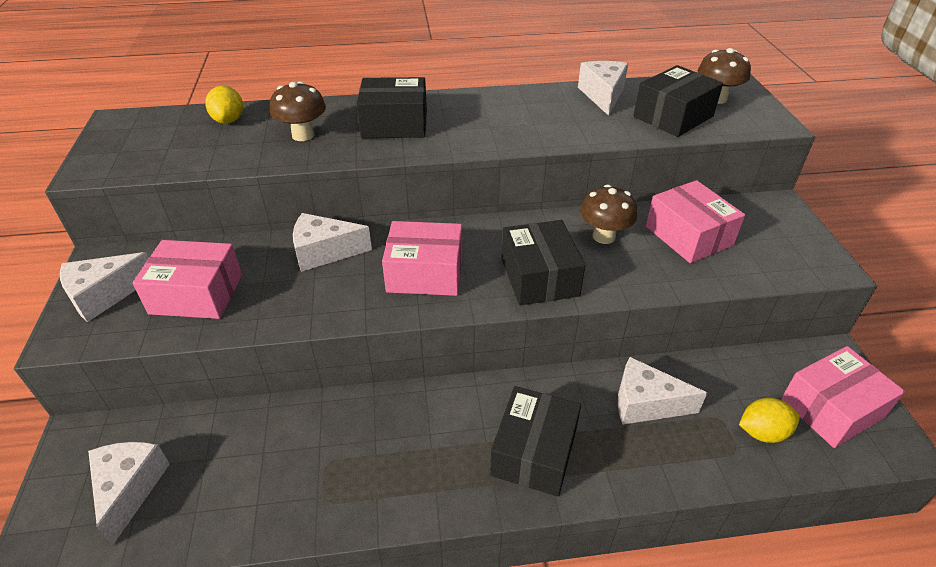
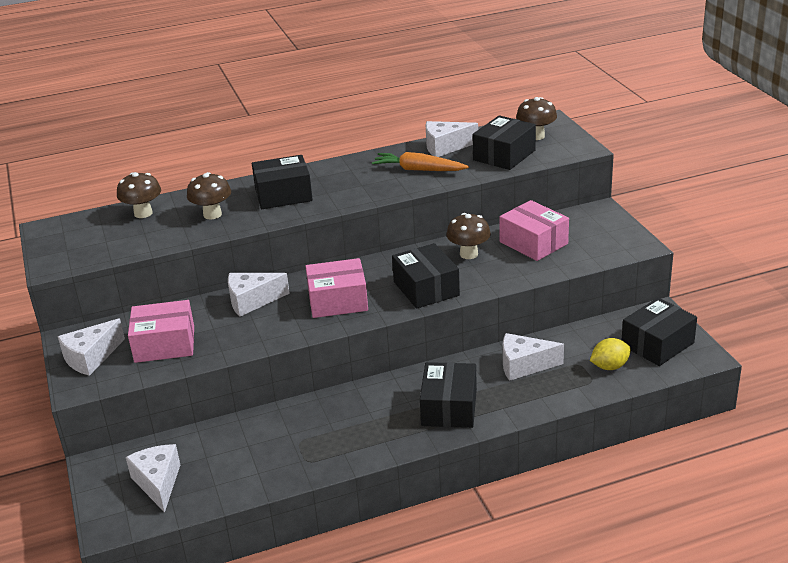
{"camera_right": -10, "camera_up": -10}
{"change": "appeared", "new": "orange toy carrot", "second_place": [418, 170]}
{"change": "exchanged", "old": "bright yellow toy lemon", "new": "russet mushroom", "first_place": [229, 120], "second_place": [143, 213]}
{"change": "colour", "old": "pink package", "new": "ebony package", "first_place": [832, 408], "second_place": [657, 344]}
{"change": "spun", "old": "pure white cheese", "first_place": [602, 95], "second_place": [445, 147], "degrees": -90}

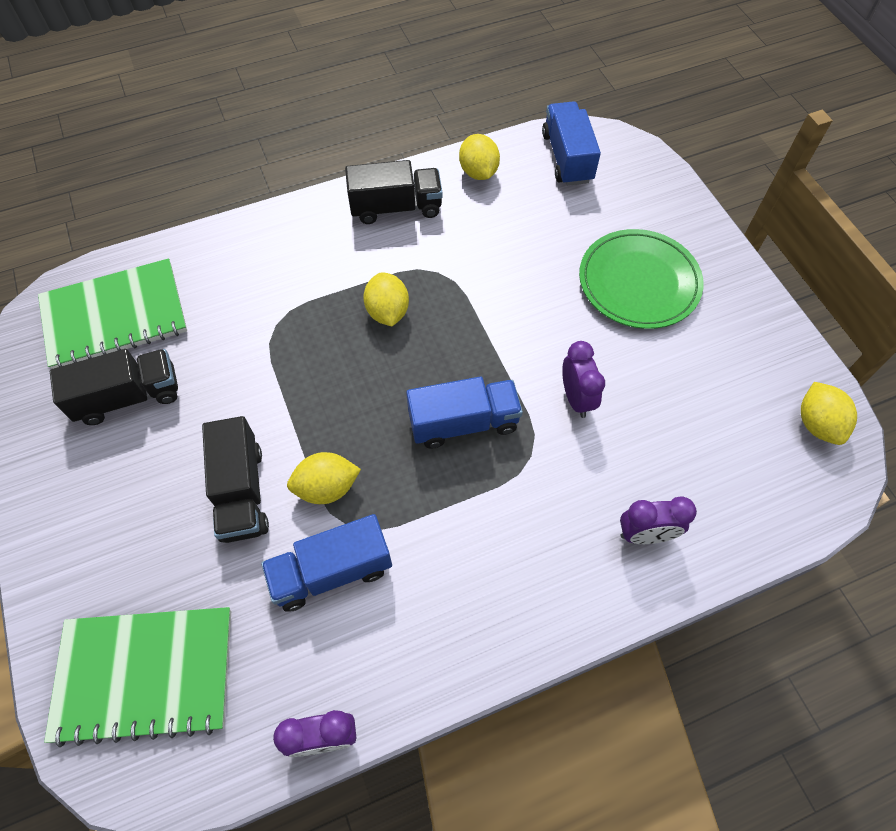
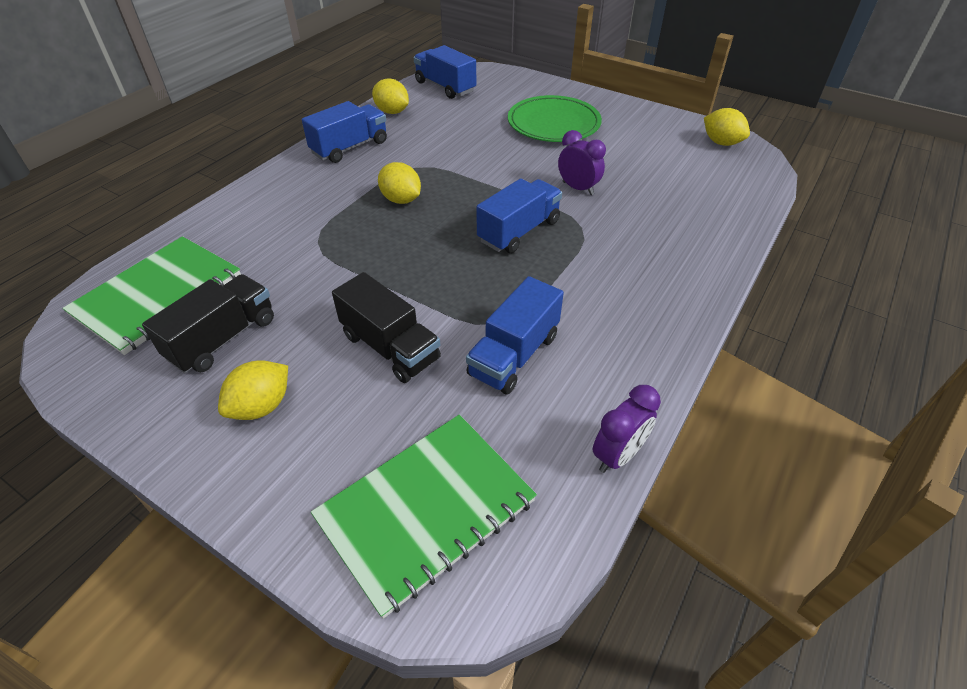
{"camera_right": -35, "camera_up": -15}
{"change": "missing", "old": "royal purple alarm clock", "first_place": [645, 534]}
{"change": "relocated", "old": "bright yellow toy lemon", "first_place": [327, 487], "second_place": [261, 406]}
{"change": "colour", "old": "ebony lorry", "new": "blue lorry", "first_place": [396, 207], "second_place": [350, 147]}

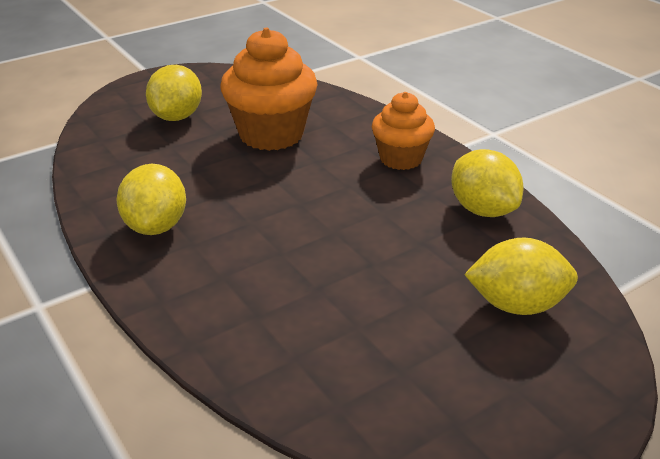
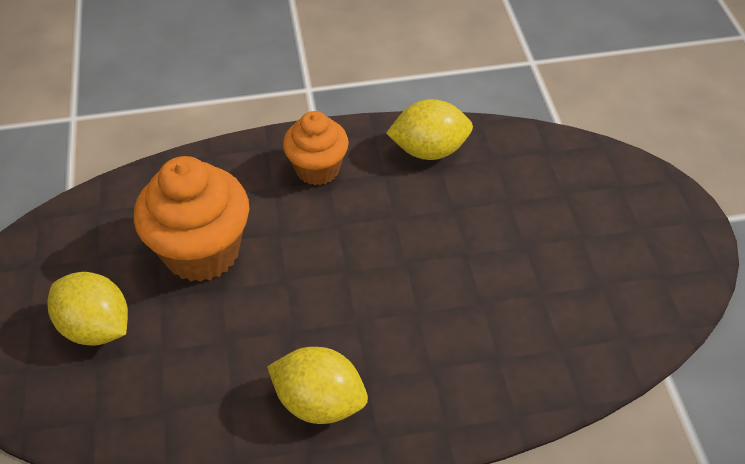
{"camera_right": -65, "camera_up": 15}
{"change": "missing", "old": "bright yellow toy lemon", "first_place": [516, 305]}

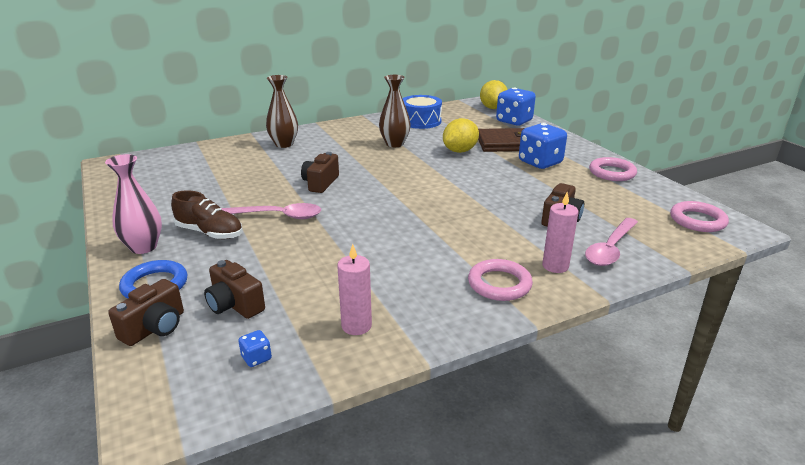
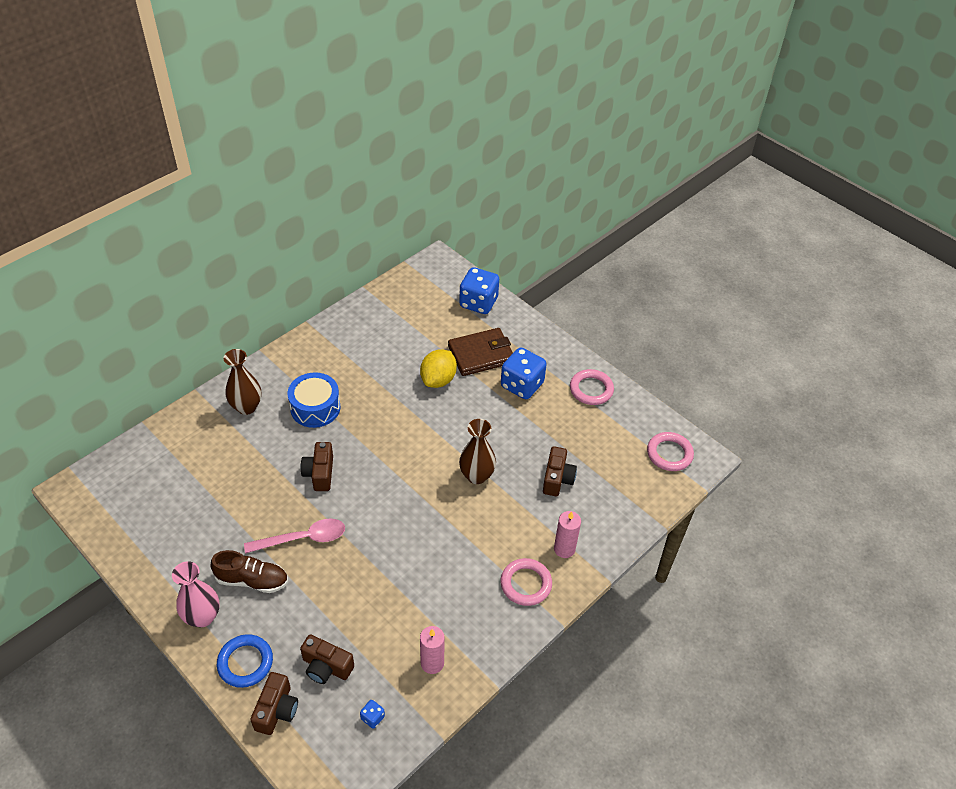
{"camera_right": -20, "camera_up": 20}
{"change": "missing", "old": "bright yellow toy lemon", "first_place": [493, 108]}
{"change": "missing", "old": "pink tablespoon", "first_place": [610, 248]}
{"change": "relocated", "old": "russet flower vase", "first_place": [394, 144], "second_place": [476, 476]}
{"change": "relocated", "old": "blue snare drum", "first_place": [420, 121], "second_place": [315, 408]}

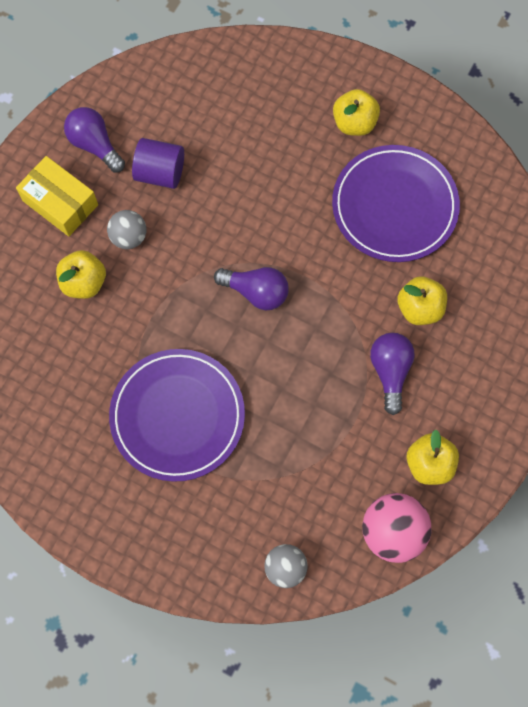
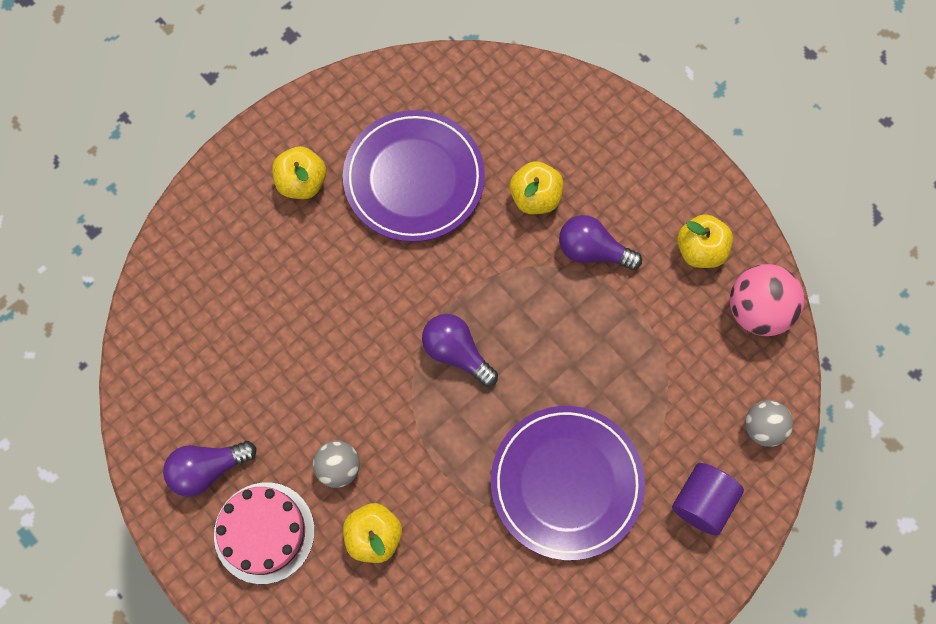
{"camera_right": -70, "camera_up": 0}
{"change": "relocated", "old": "royal purple solid cylinder", "first_place": [160, 173], "second_place": [702, 502]}
{"change": "exchanged", "old": "bright yellow package", "new": "pink cake", "first_place": [60, 203], "second_place": [264, 532]}
{"change": "spun", "old": "royal purple lightbulb", "first_place": [256, 292], "second_place": [456, 352], "degrees": -90}

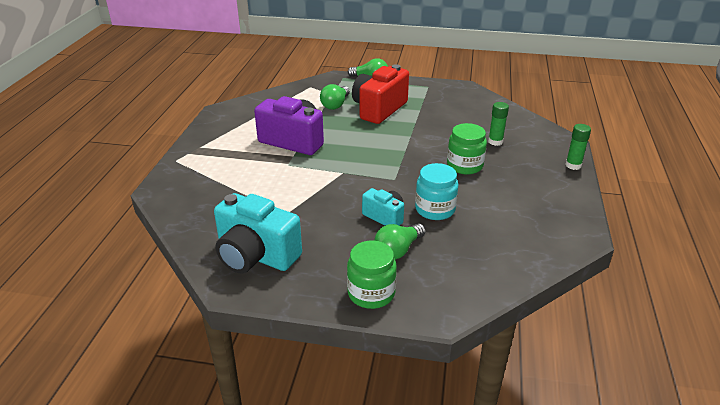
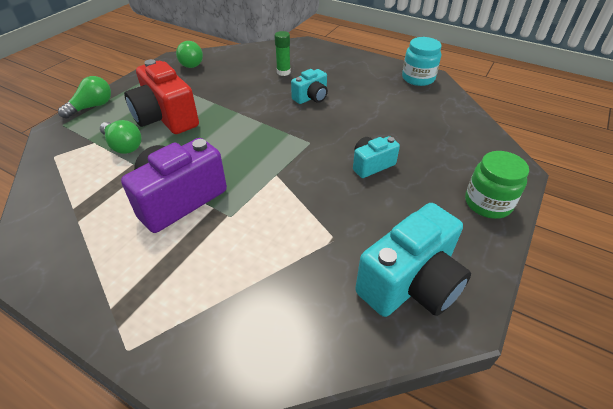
{"camera_right": -70, "camera_up": 10}
{"change": "missing", "old": "leaf-green glue", "first_place": [573, 165]}
{"change": "relocated", "old": "leaf-green lightbulb", "first_place": [398, 250], "second_place": [190, 63]}
{"change": "relocated", "old": "turquoise jar", "first_place": [435, 209], "second_place": [418, 78]}
{"change": "exchanged", "old": "leaf-green jar", "new": "turquoise camera", "first_place": [464, 166], "second_place": [311, 97]}

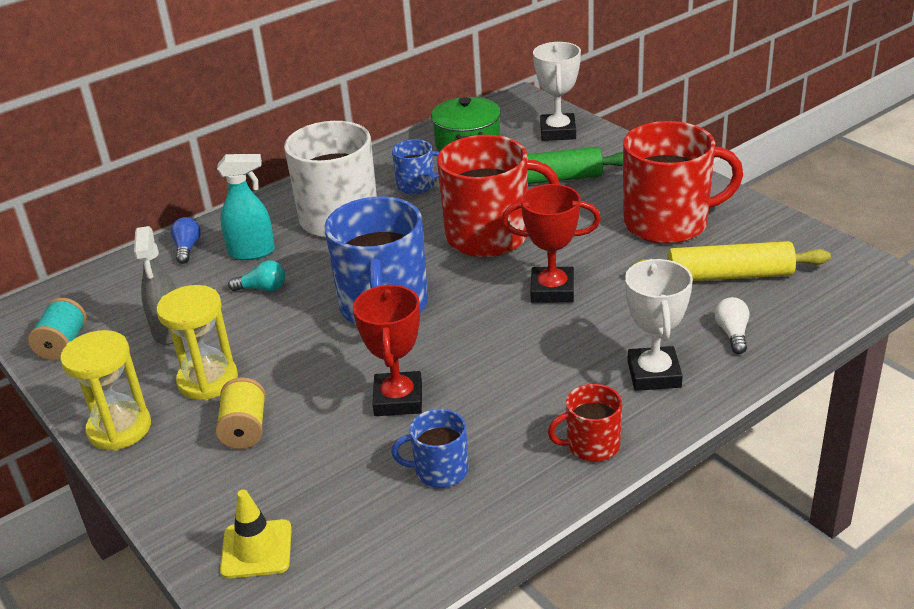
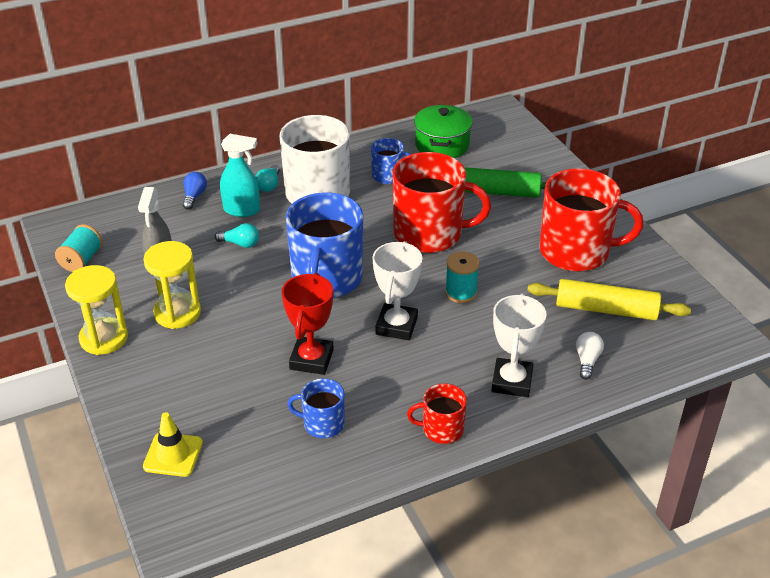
{"camera_right": 10, "camera_up": 5}
{"change": "missing", "old": "bright yellow reel of thread", "first_place": [245, 429]}
{"change": "appeared", "new": "turquoise lightbulb", "second_place": [269, 185]}
{"change": "relocated", "old": "pure white trophy", "first_place": [558, 132], "second_place": [396, 326]}
{"change": "exchanged", "old": "scarlet trophy", "new": "turquoise reel of thread", "first_place": [552, 290], "second_place": [461, 292]}

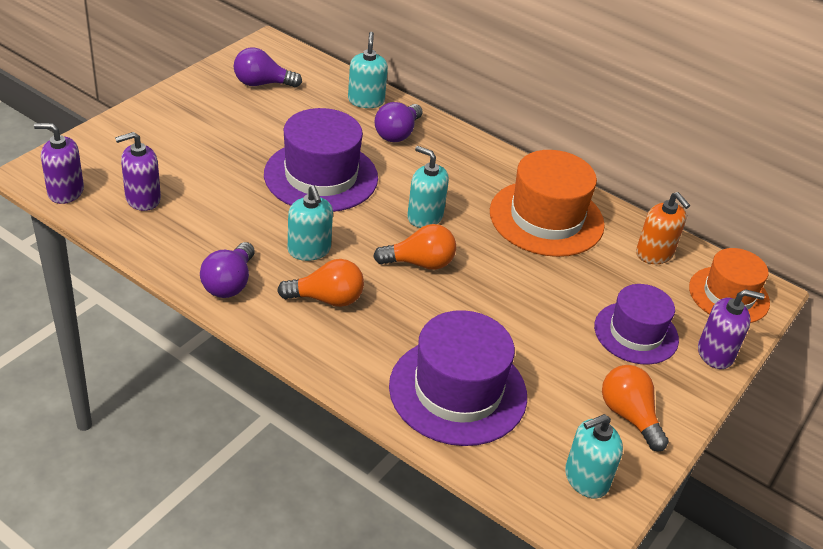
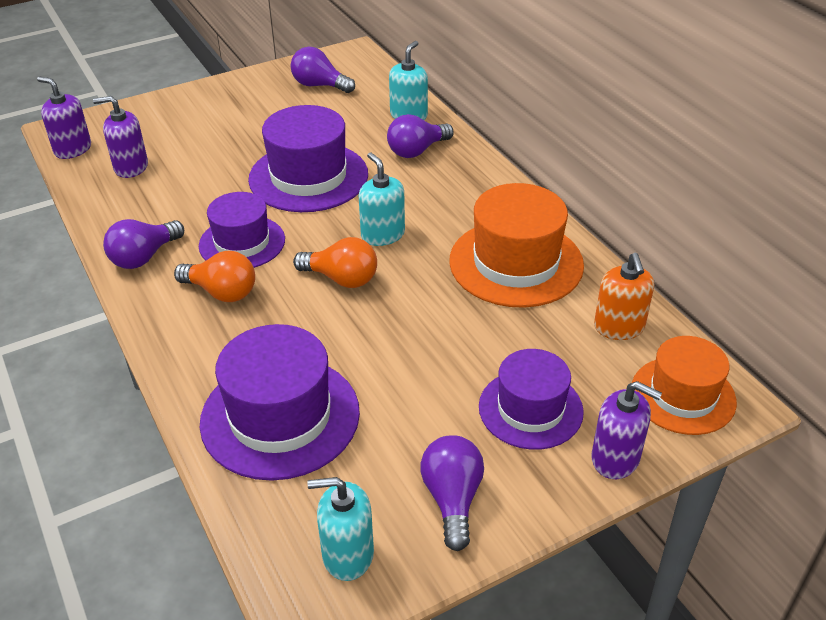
{"camera_right": 30, "camera_up": 0}
{"change": "exchanged", "old": "turquoise soap dispenser", "new": "royal purple hat", "first_place": [309, 250], "second_place": [242, 242]}
{"change": "colour", "old": "orange lightbulb", "new": "royal purple lightbulb", "first_place": [629, 416], "second_place": [452, 499]}

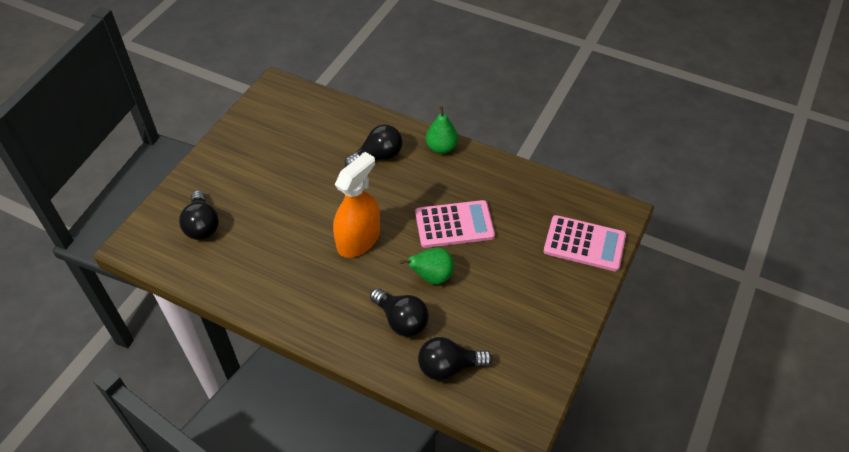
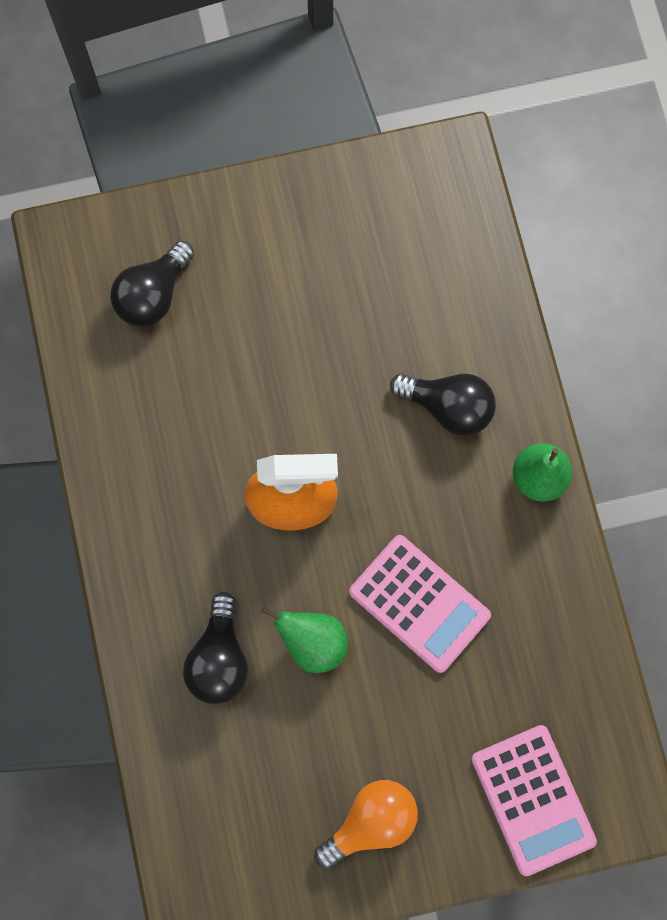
{"camera_right": 50, "camera_up": 25}
{"change": "missing", "old": "ebony lightbulb", "first_place": [449, 367]}
{"change": "appeared", "new": "orange lightbulb", "second_place": [371, 822]}

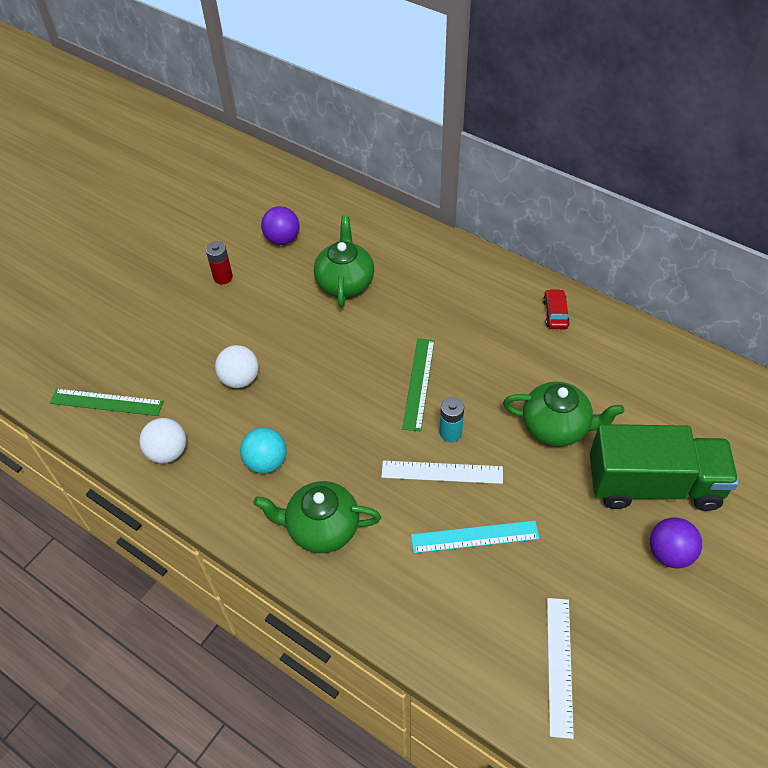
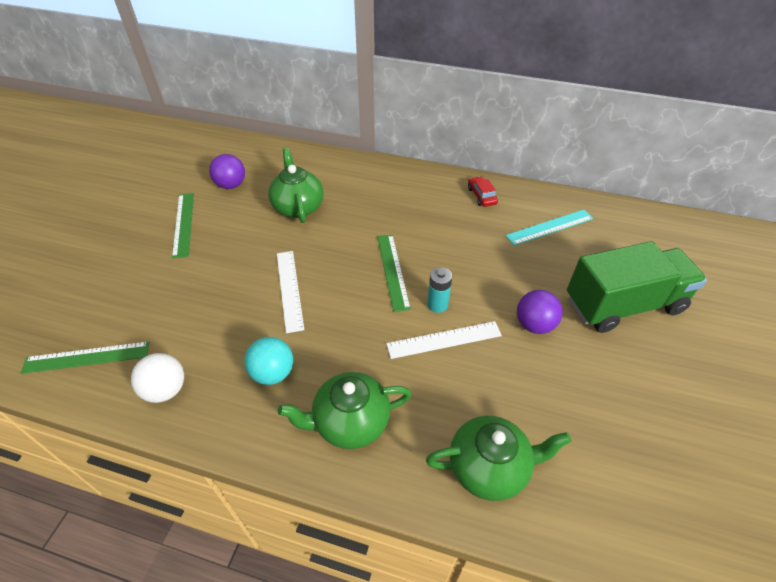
{"camera_right": -20, "camera_up": -5}
{"change": "missing", "old": "pure white sphere", "first_place": [240, 379]}
{"change": "relocated", "old": "turquoise measuring stick", "first_place": [474, 536], "second_place": [549, 227]}
{"change": "relocated", "old": "leaf-green china teapot", "first_place": [556, 427], "second_place": [489, 467]}
{"change": "relocated", "old": "pure white measuring stick", "first_place": [559, 665], "second_place": [289, 289]}
{"change": "relocated", "old": "royal purple sphere", "first_place": [669, 553], "second_place": [534, 325]}
{"change": "exchanged", "old": "scarlet power cell", "new": "leaf-green measuring stick", "first_place": [223, 277], "second_place": [184, 224]}

